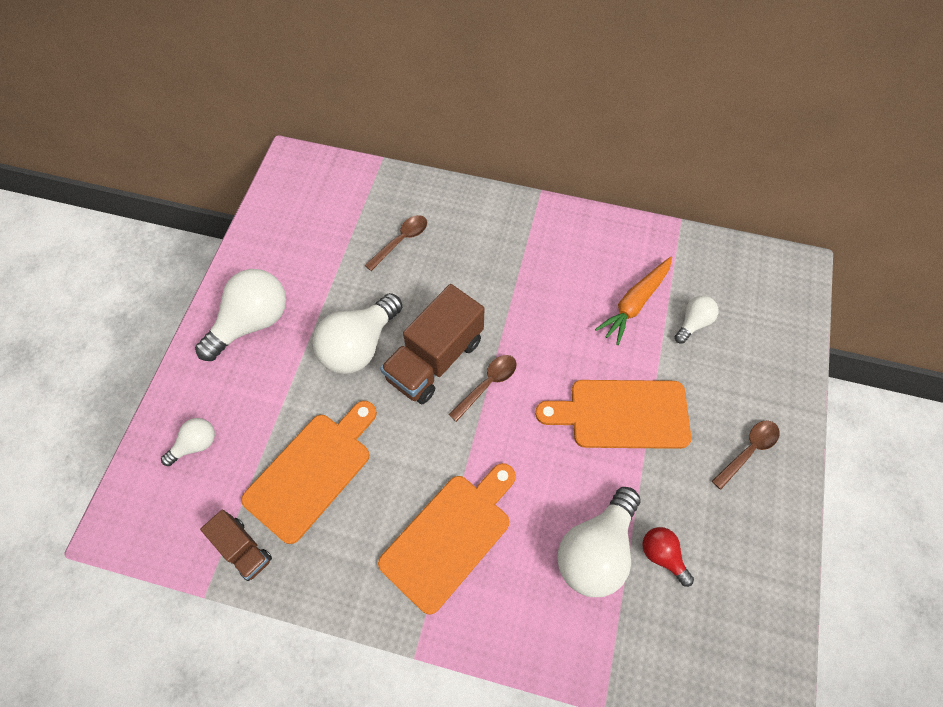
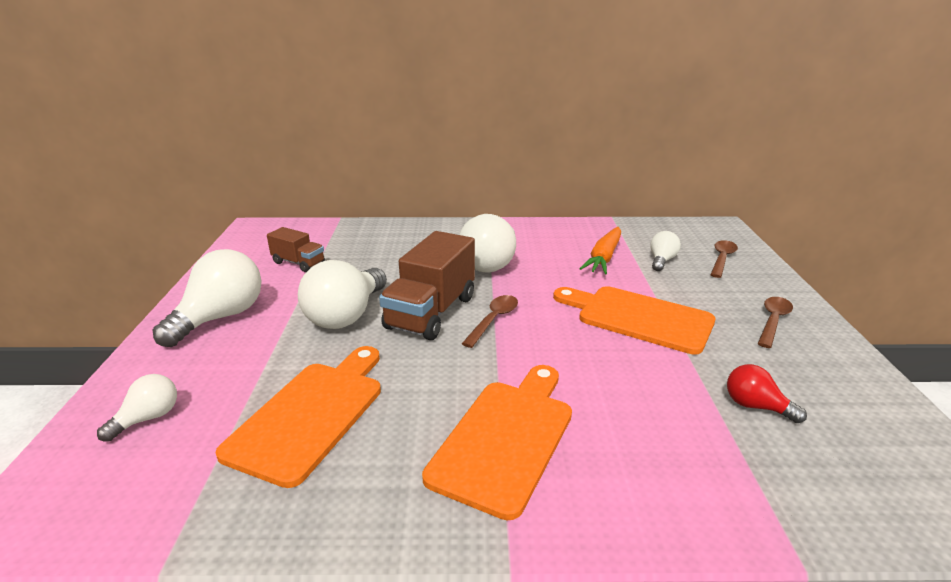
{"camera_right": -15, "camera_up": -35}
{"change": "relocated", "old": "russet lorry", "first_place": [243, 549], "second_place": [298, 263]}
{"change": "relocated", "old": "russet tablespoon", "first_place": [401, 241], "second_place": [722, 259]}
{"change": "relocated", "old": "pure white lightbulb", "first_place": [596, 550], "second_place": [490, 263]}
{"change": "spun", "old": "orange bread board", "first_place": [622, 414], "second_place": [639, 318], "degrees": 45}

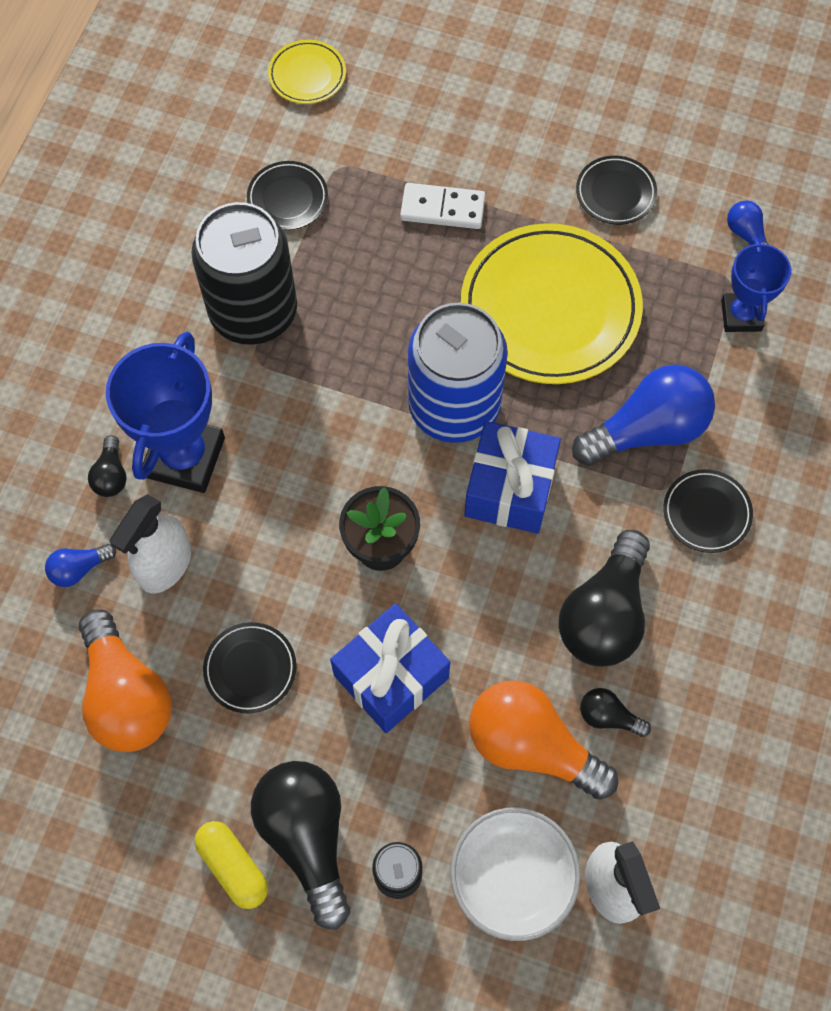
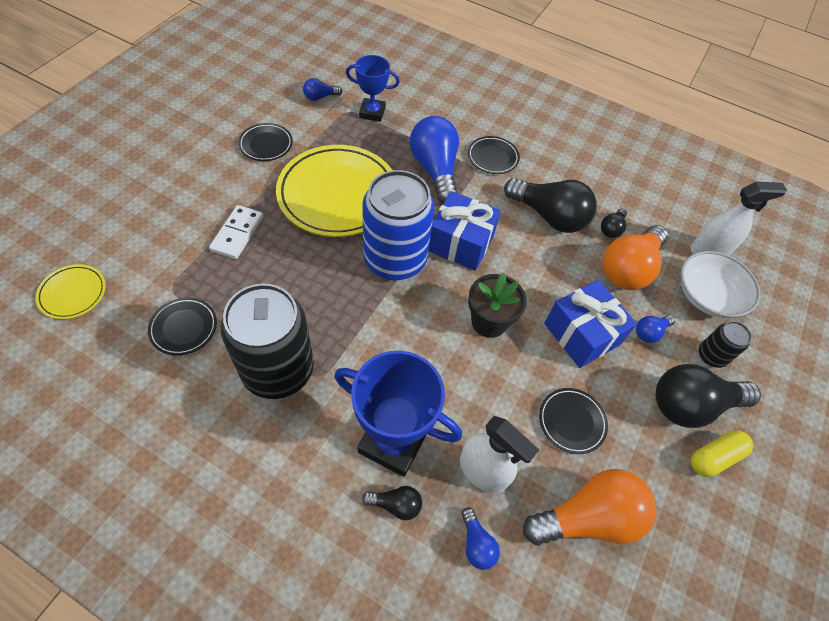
{"camera_right": -85, "camera_up": -10}
{"change": "appeared", "new": "blue lightbulb", "second_place": [650, 332]}

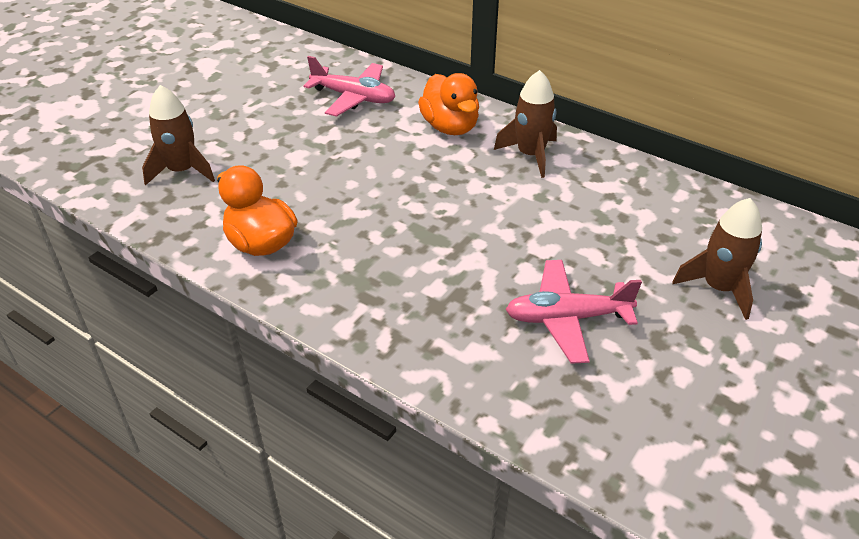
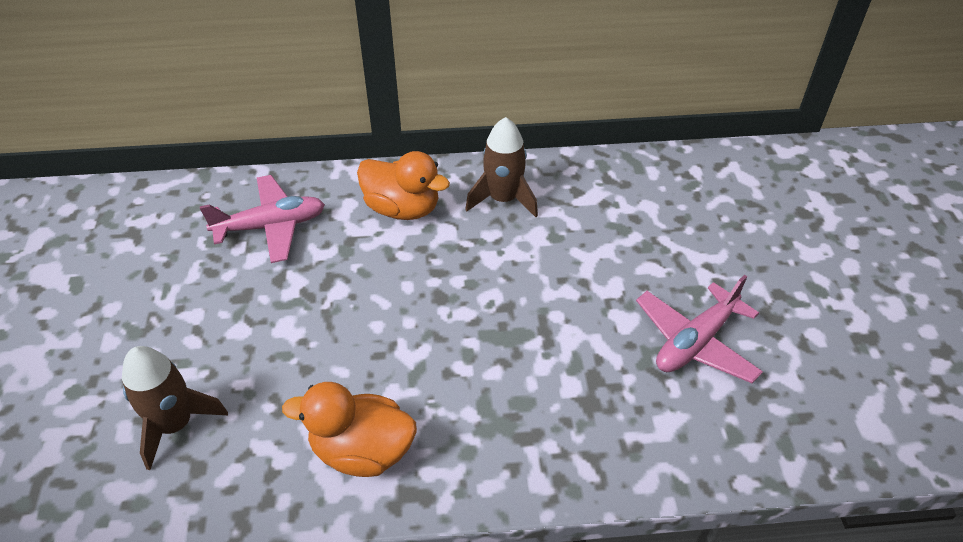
{"camera_right": -40, "camera_up": 5}
{"change": "missing", "old": "russet toy rocket", "first_place": [719, 288]}

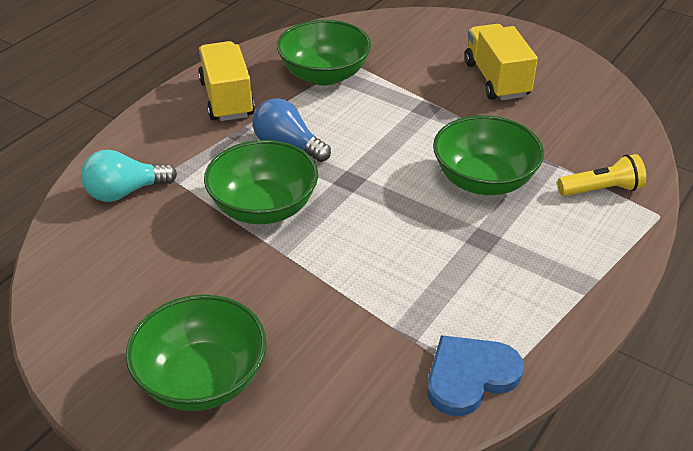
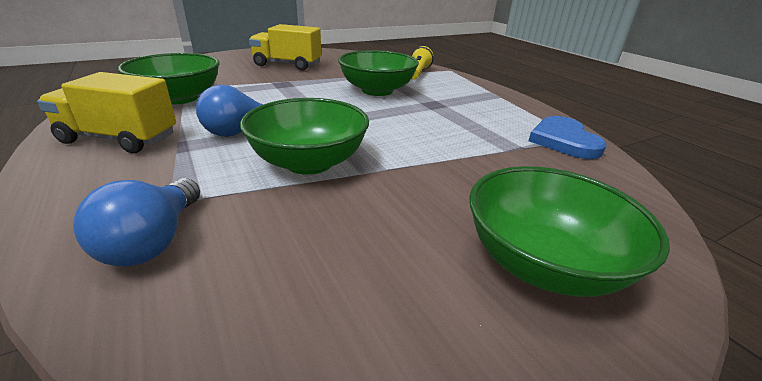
{"camera_right": -65, "camera_up": -10}
{"change": "colour", "old": "turquoise lightbulb", "new": "blue lightbulb", "first_place": [125, 192], "second_place": [153, 241]}

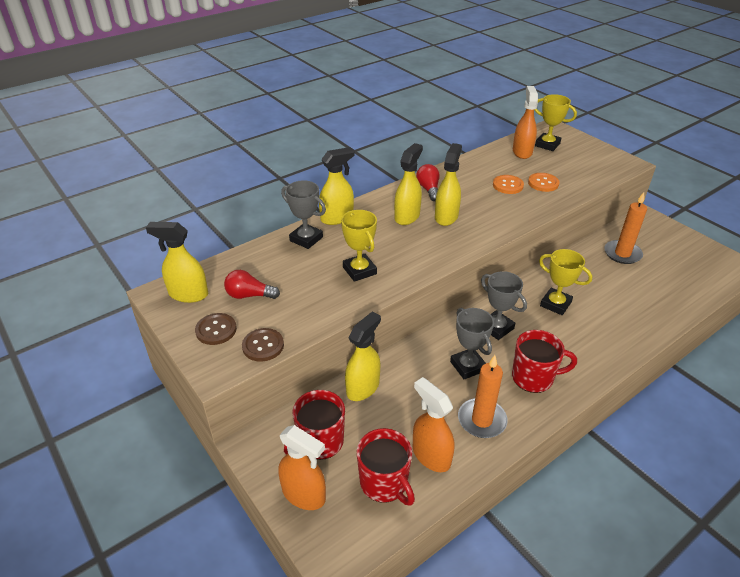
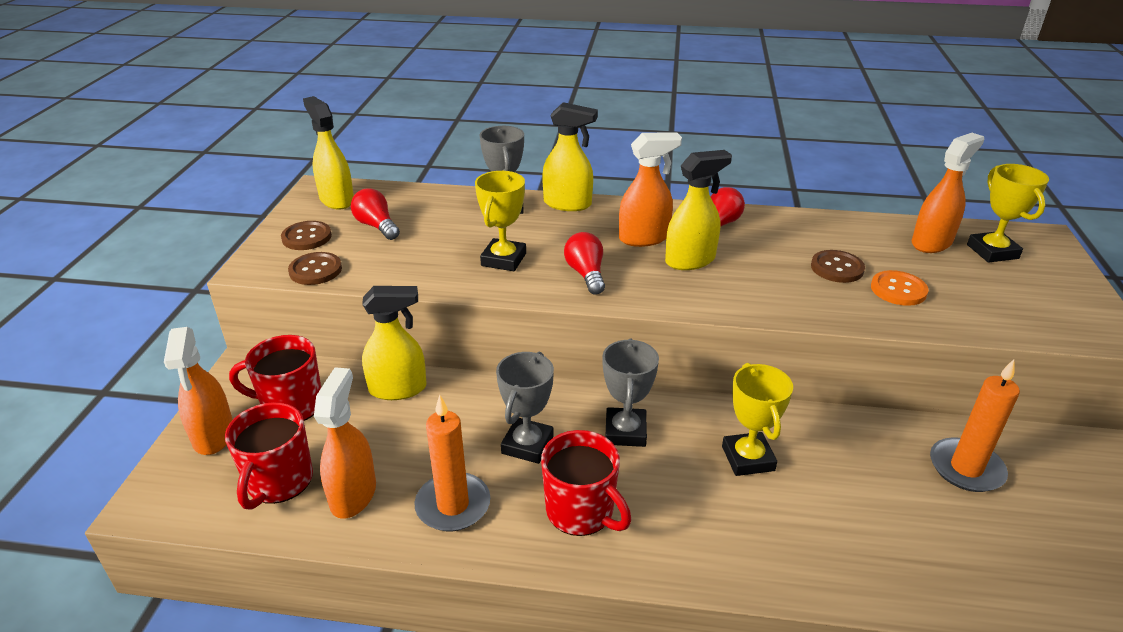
{"camera_right": 45, "camera_up": -5}
{"change": "appeared", "new": "scarlet lightbulb", "second_place": [586, 274]}
{"change": "colour", "old": "bright yellow spray bottle", "new": "orange spray bottle", "first_place": [407, 216], "second_place": [644, 238]}
{"change": "colour", "old": "orange shirt button", "new": "russet shirt button", "first_place": [508, 185], "second_place": [837, 268]}

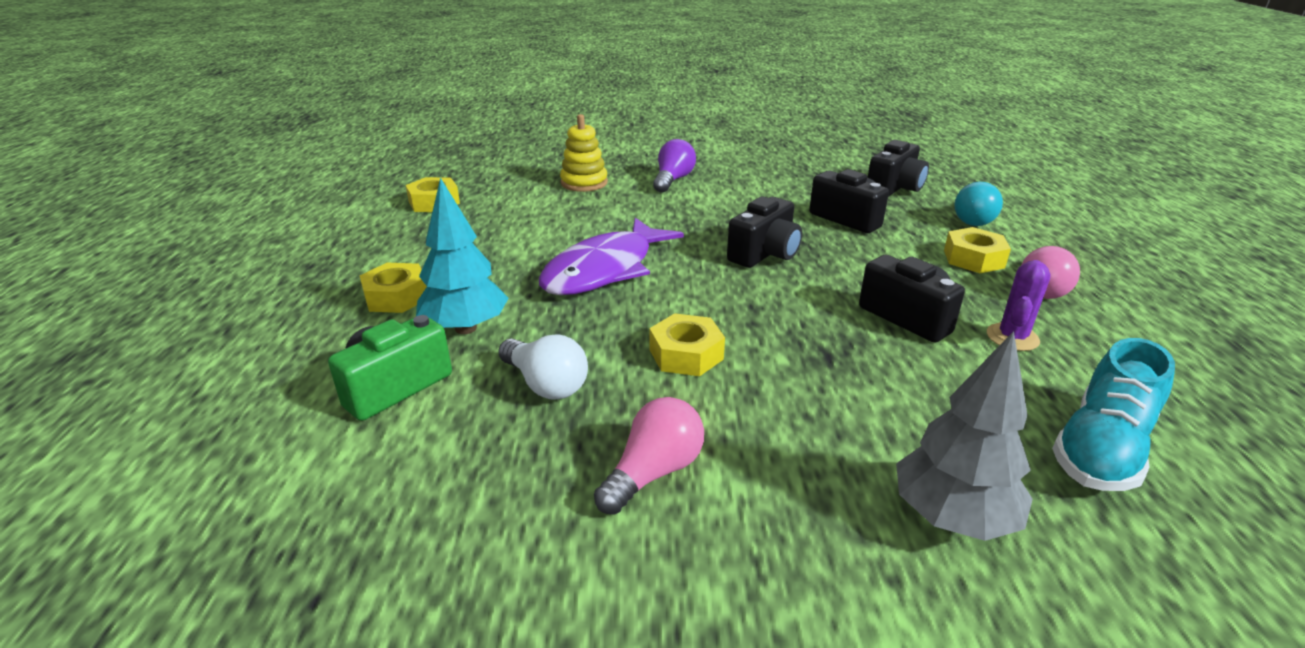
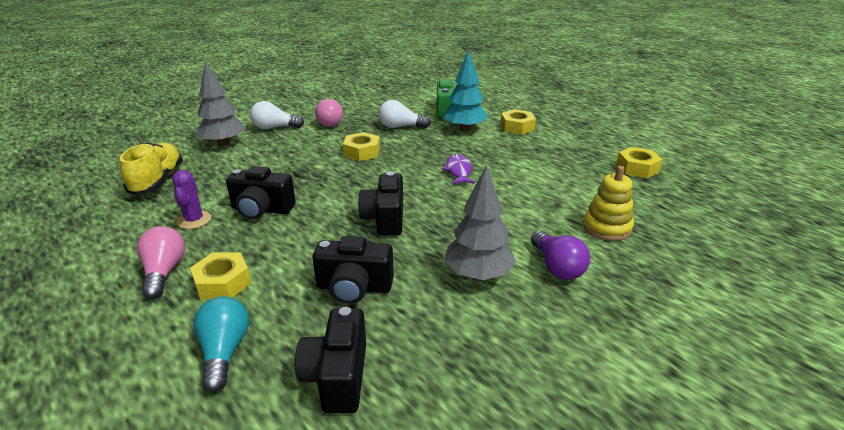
{"camera_right": 140, "camera_up": 0}
{"change": "appeared", "new": "pure white lightbulb", "second_place": [274, 128]}
{"change": "appeared", "new": "gray tree", "second_place": [478, 275]}
{"change": "colour", "old": "turquoise shoe", "new": "bright yellow shoe", "first_place": [1101, 449], "second_place": [157, 181]}
{"change": "size", "old": "royal purple fish figure", "first_place": [604, 270], "second_place": [458, 171], "factor": 0.5}

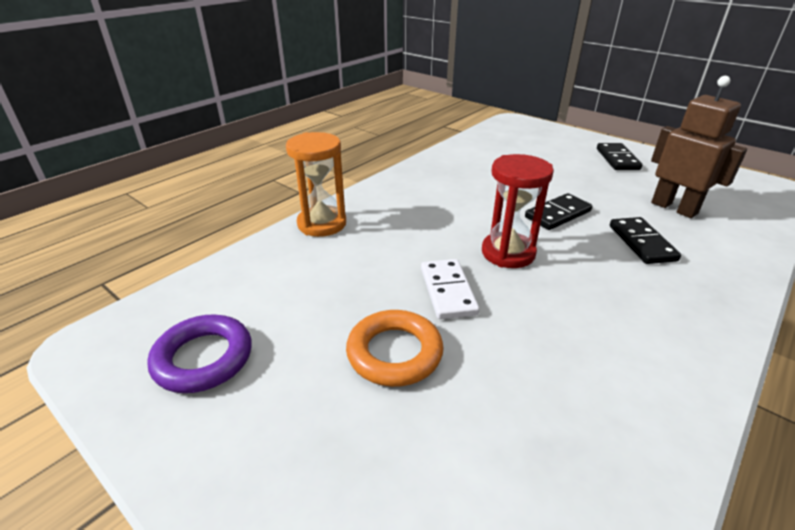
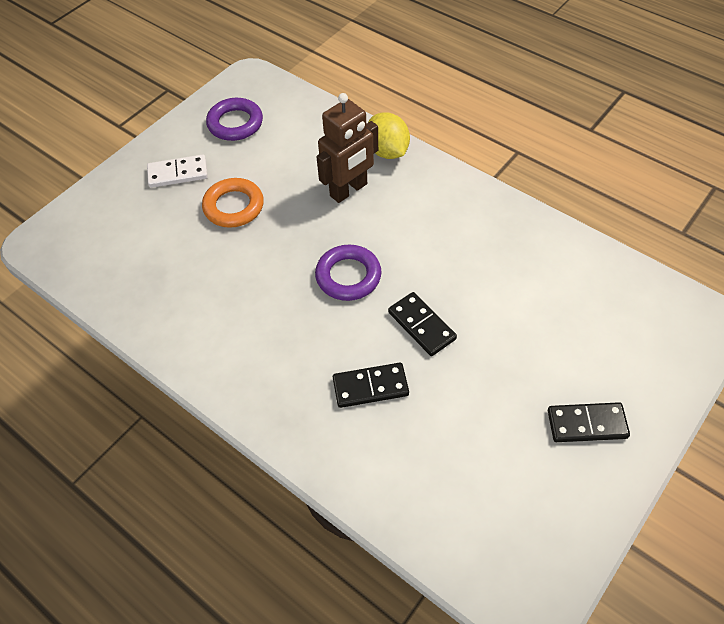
{"camera_right": 90, "camera_up": 20}
{"change": "relocated", "old": "pure white domino piece", "first_place": [447, 291], "second_place": [178, 173]}
{"change": "relocated", "old": "russet toy robot", "first_place": [674, 208], "second_place": [349, 190]}
{"change": "exchanged", "old": "orange sand timer", "new": "bright yellow toy lemon", "first_place": [322, 224], "second_place": [387, 151]}
{"change": "exchanged", "old": "scarlet sand timer", "new": "royal purple ring", "first_place": [508, 253], "second_place": [348, 276]}

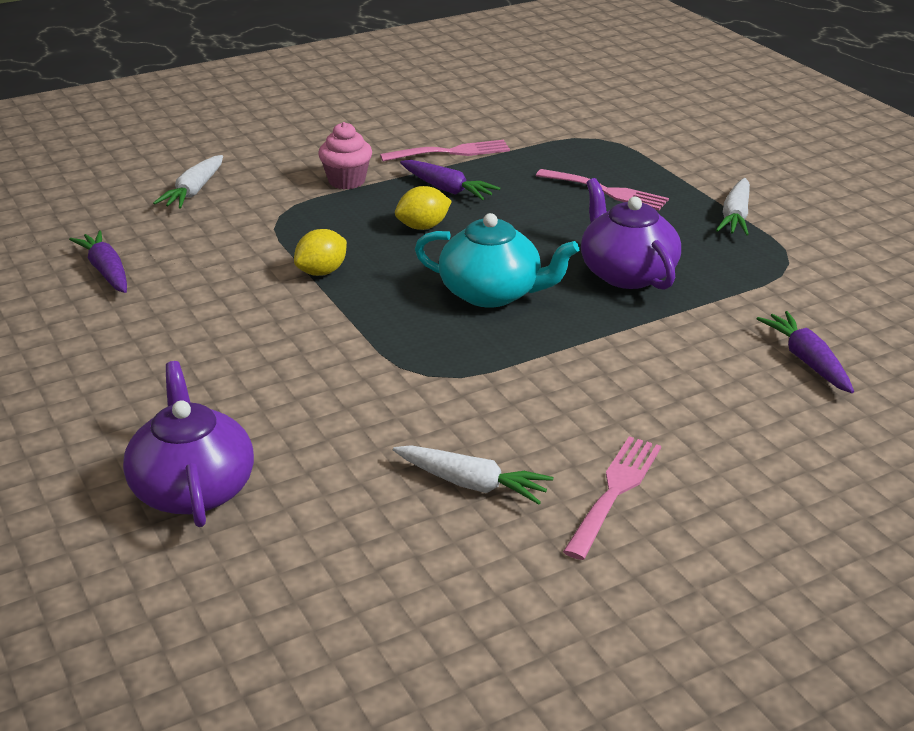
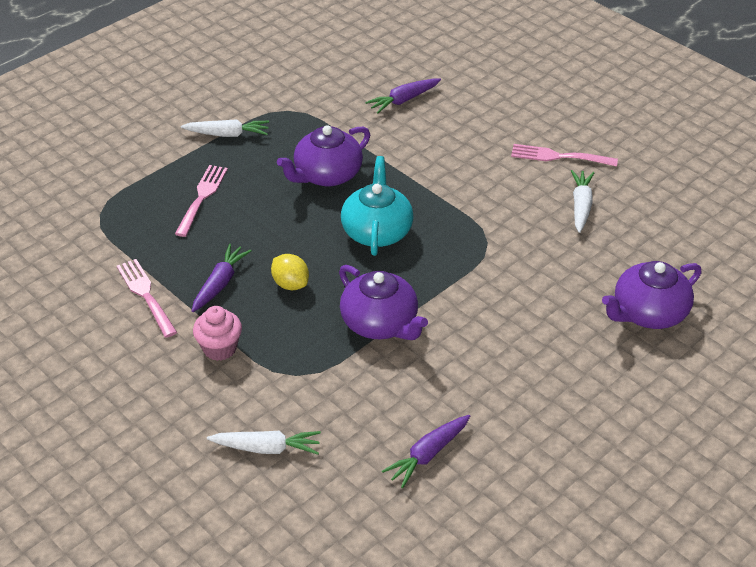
{"camera_right": -105, "camera_up": 10}
{"change": "exchanged", "old": "bright yellow toy lemon", "new": "royal purple china teapot", "first_place": [322, 272], "second_place": [380, 323]}

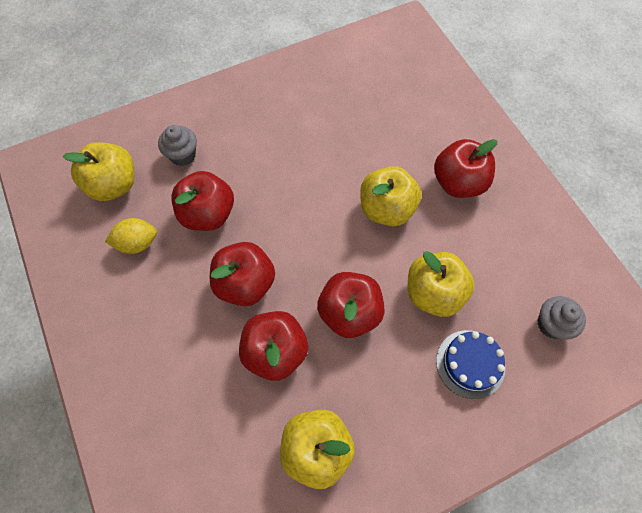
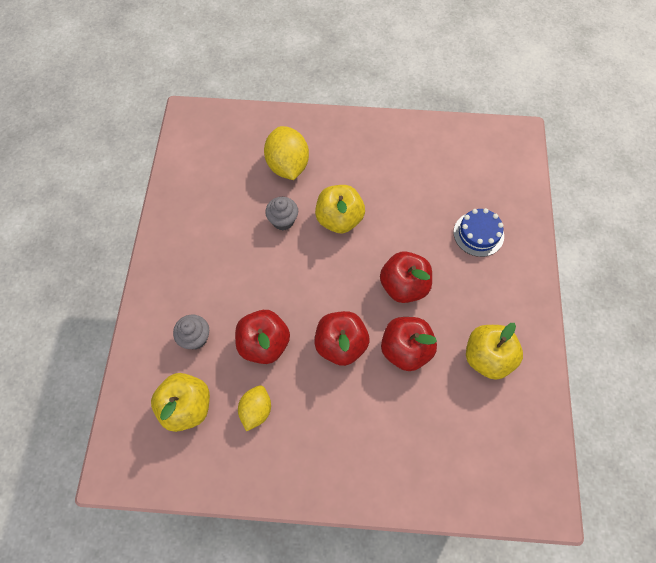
{"camera_right": -60, "camera_up": 0}
{"change": "missing", "old": "bright yellow toy apple", "first_place": [433, 293]}
{"change": "missing", "old": "scarlet toy apple", "first_place": [458, 183]}
{"change": "appeared", "new": "bright yellow toy lemon", "second_place": [287, 165]}
{"change": "relocated", "old": "gray fairy cake", "first_place": [551, 324], "second_place": [283, 221]}

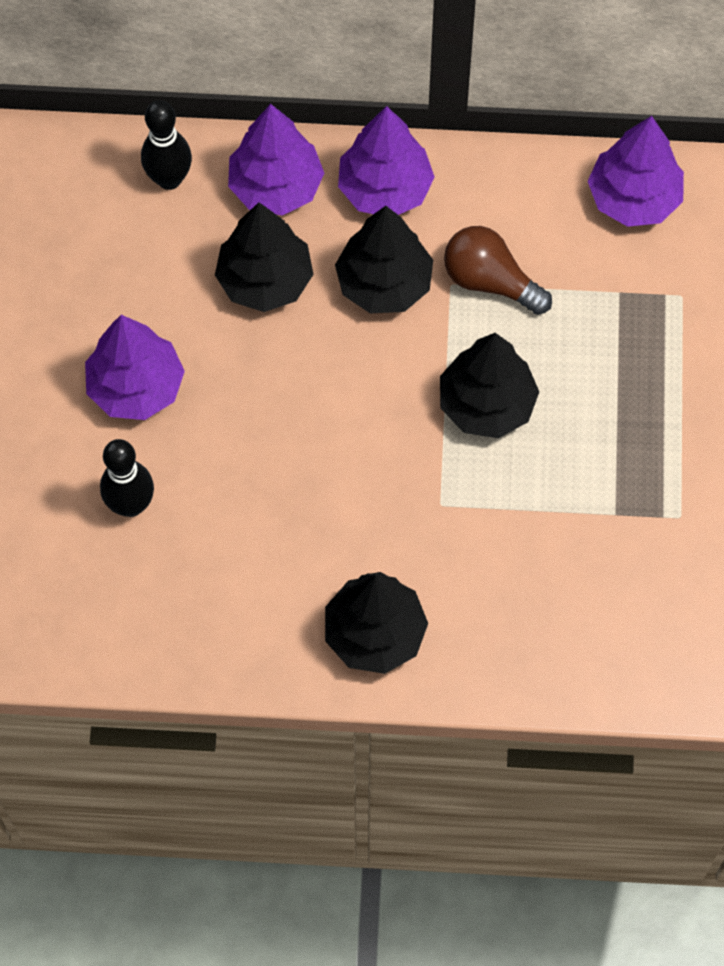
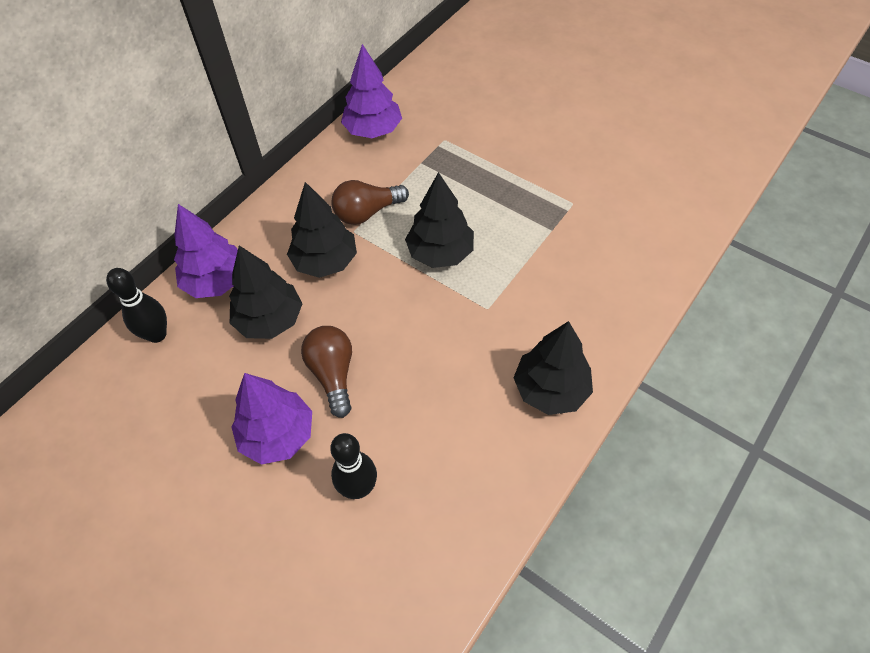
{"camera_right": -55, "camera_up": -10}
{"change": "missing", "old": "royal purple tree", "first_place": [385, 189]}
{"change": "appeared", "new": "russet lightbulb", "second_place": [333, 374]}

